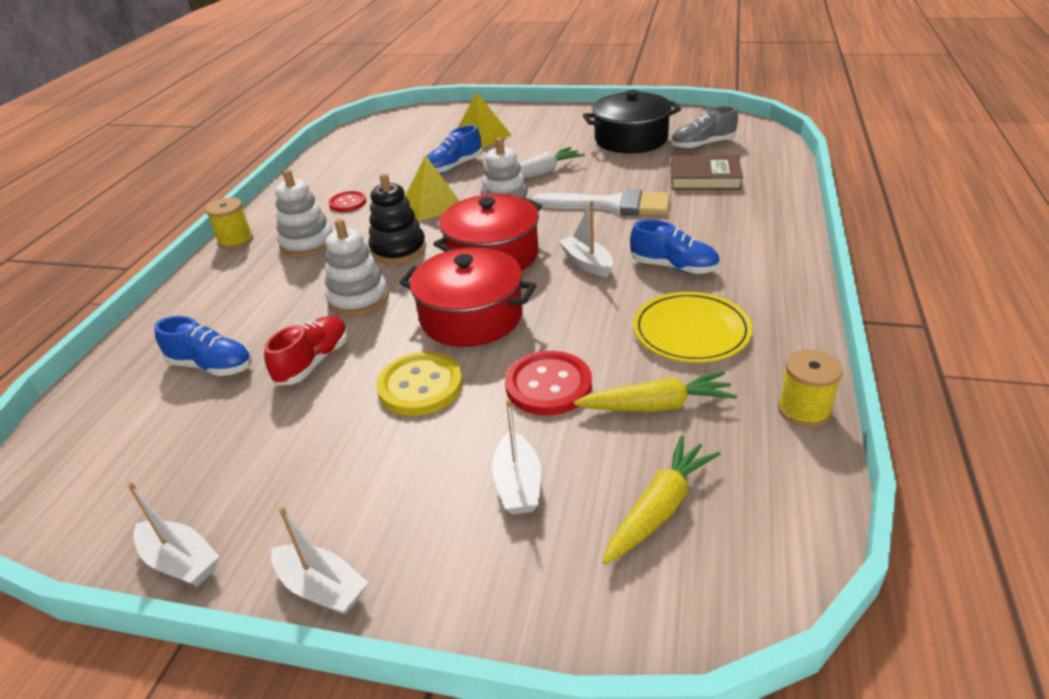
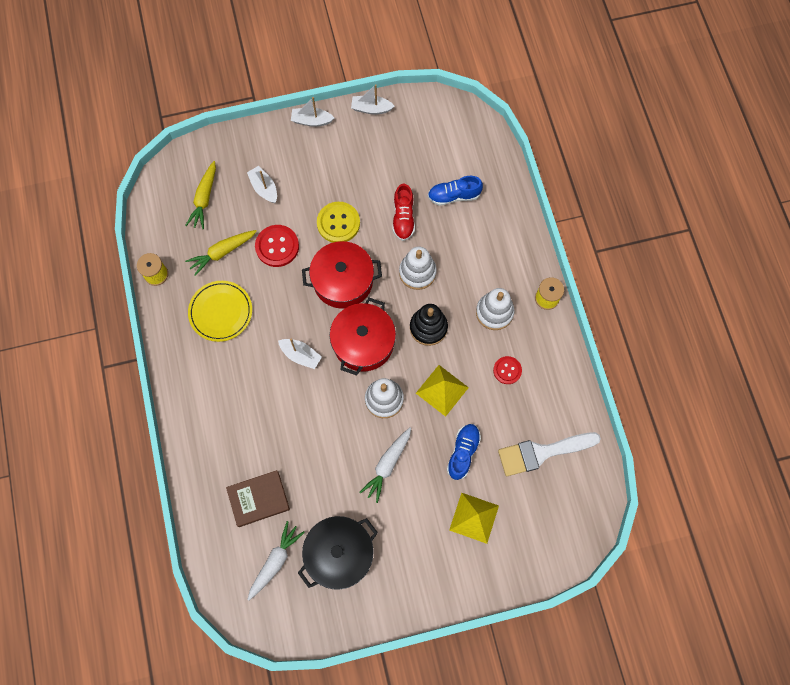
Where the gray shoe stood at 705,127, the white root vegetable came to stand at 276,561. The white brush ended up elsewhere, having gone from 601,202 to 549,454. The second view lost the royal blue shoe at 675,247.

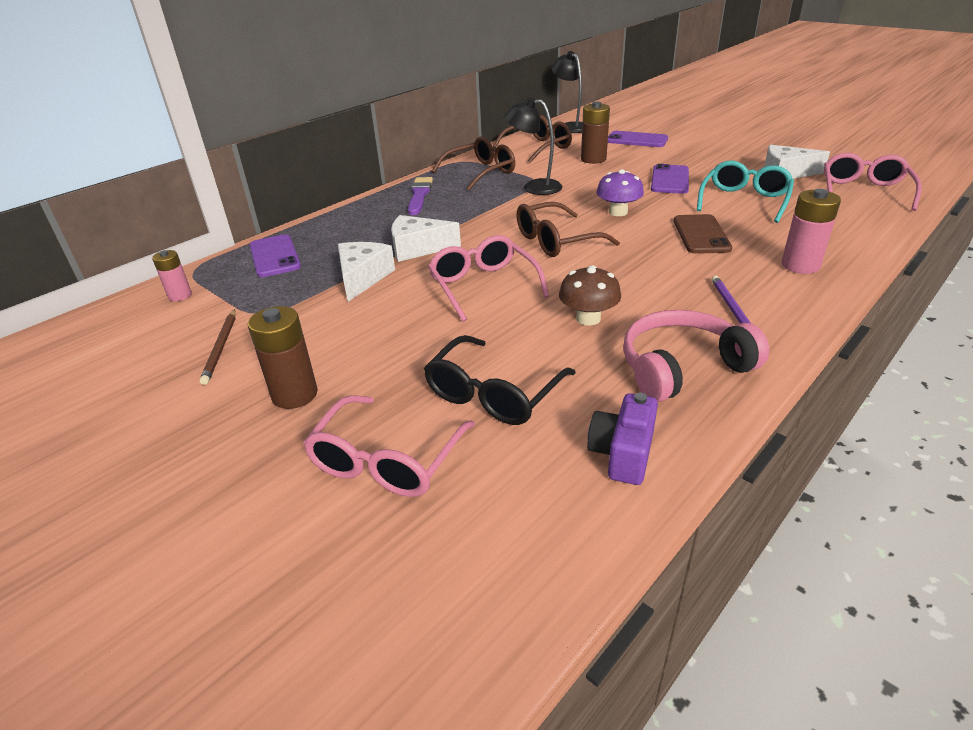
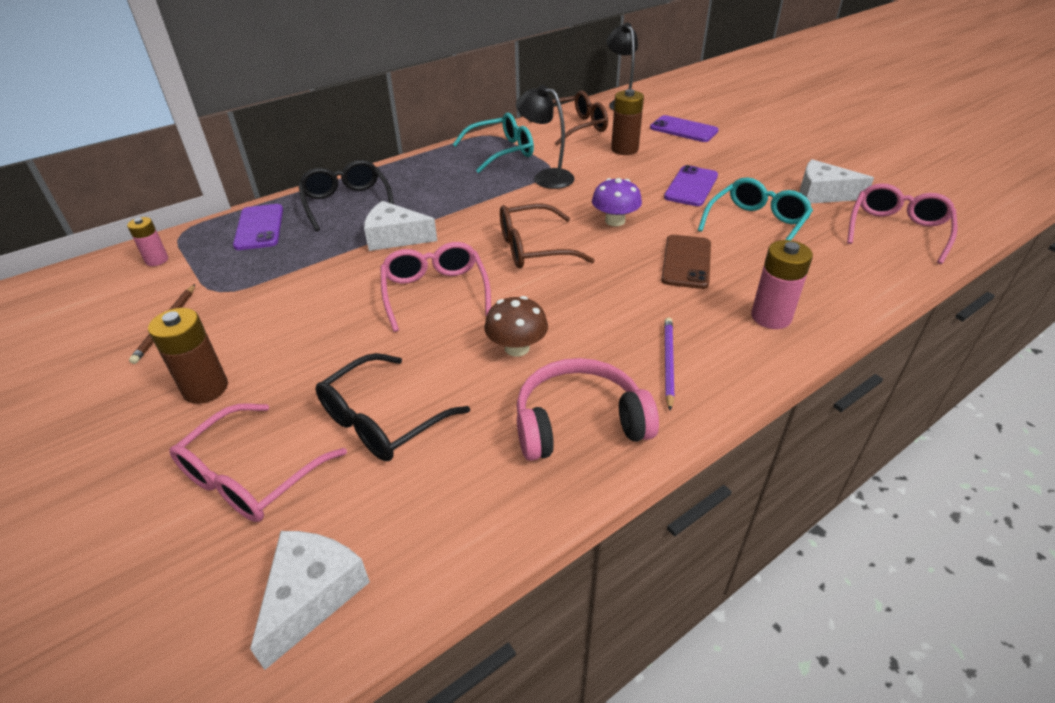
The white cheese wedge ended up elsewhere, having gone from 366,272 to 310,600. The second view gained the black eyeglasses at 346,195. What was the dark brown eyeglasses at 473,163 turned into the turquoise eyeglasses at 493,143. The second view lost the purple brush at 420,196. The second view lost the purple camera at 622,439.

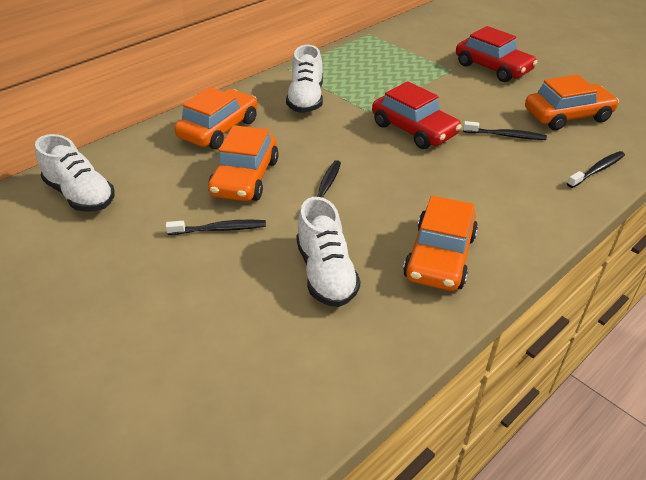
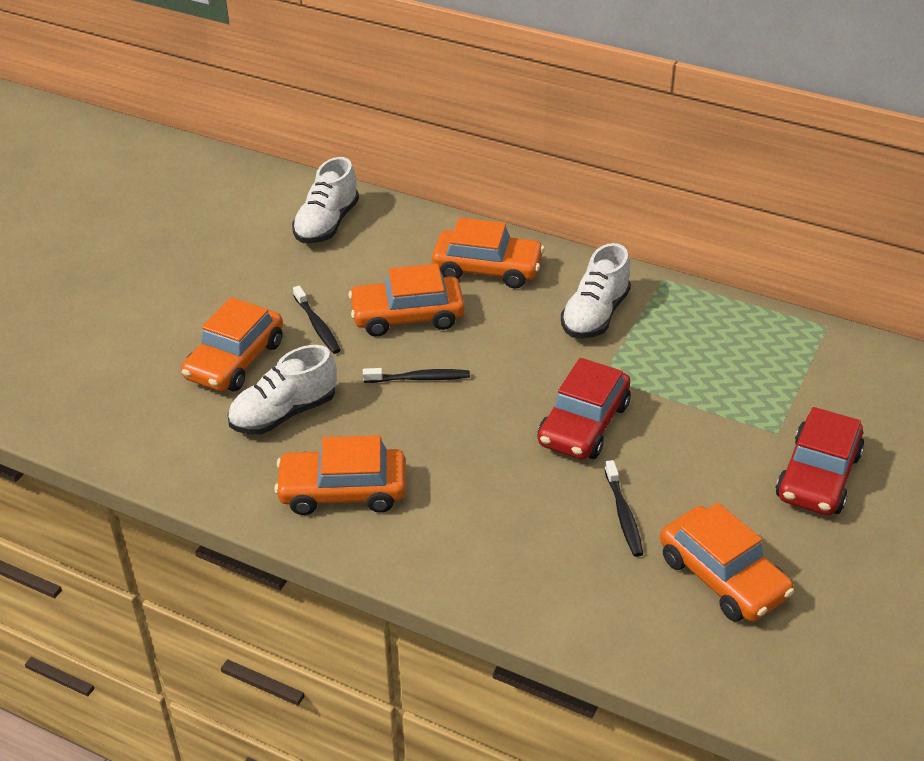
The second view gained the orange-coloured automobile at 232,344. The white shoe at 304,79 ended up facing another way, 45 degrees counterclockwise from before. The second view lost the black dental brush at 596,169.

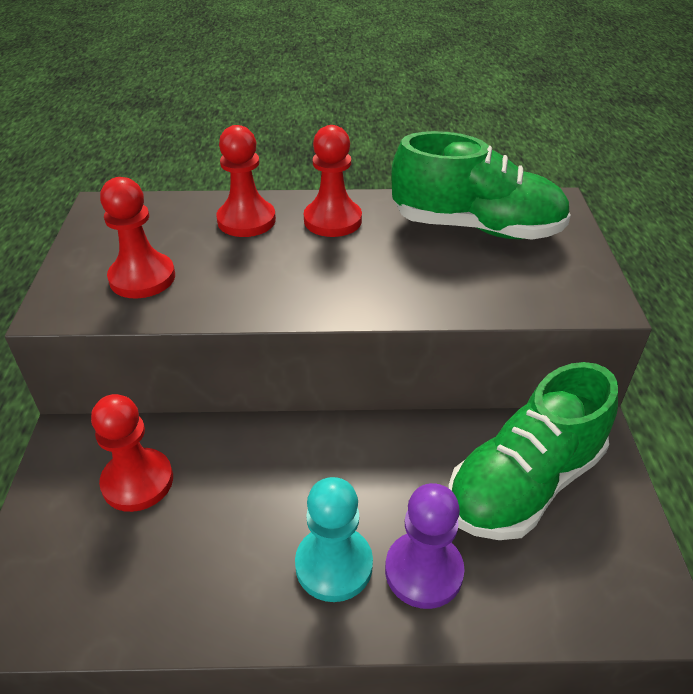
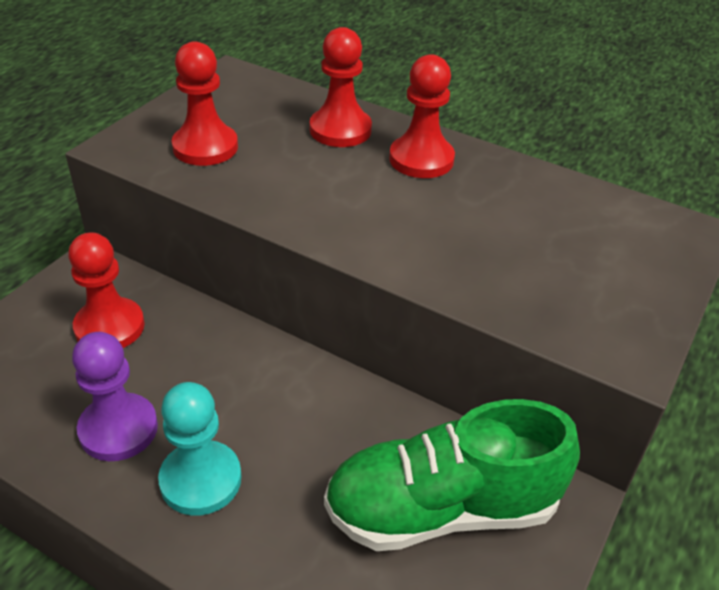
The purple chess pawn ended up elsewhere, having gone from 425,546 to 115,396. The second view lost the emerald shoe at 481,185.

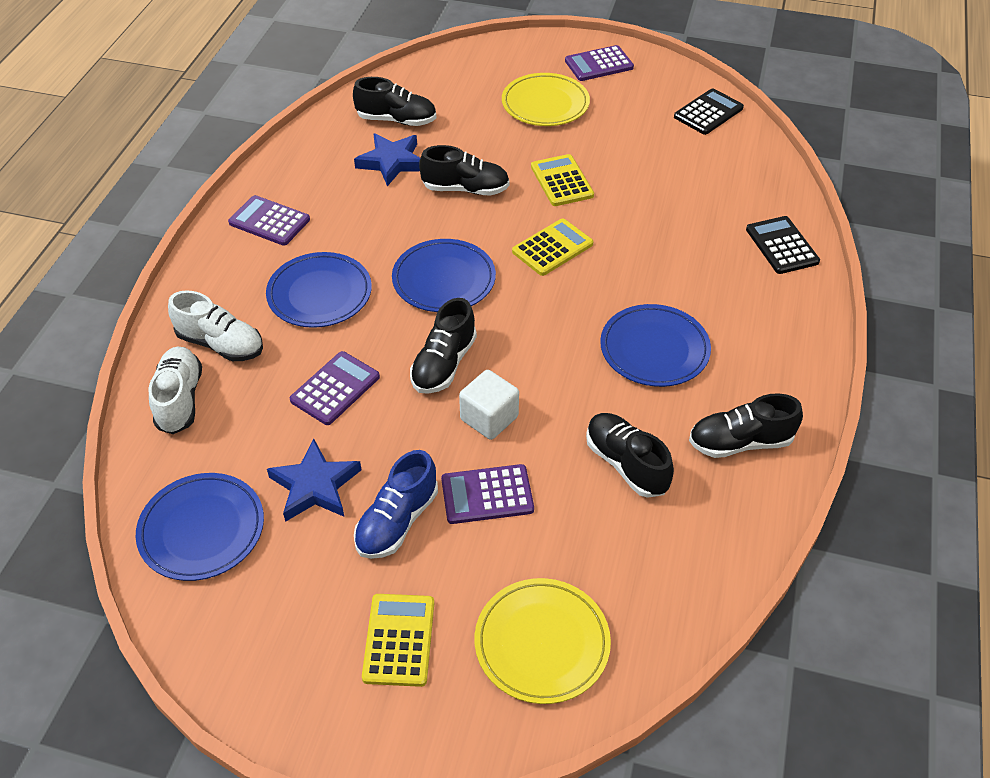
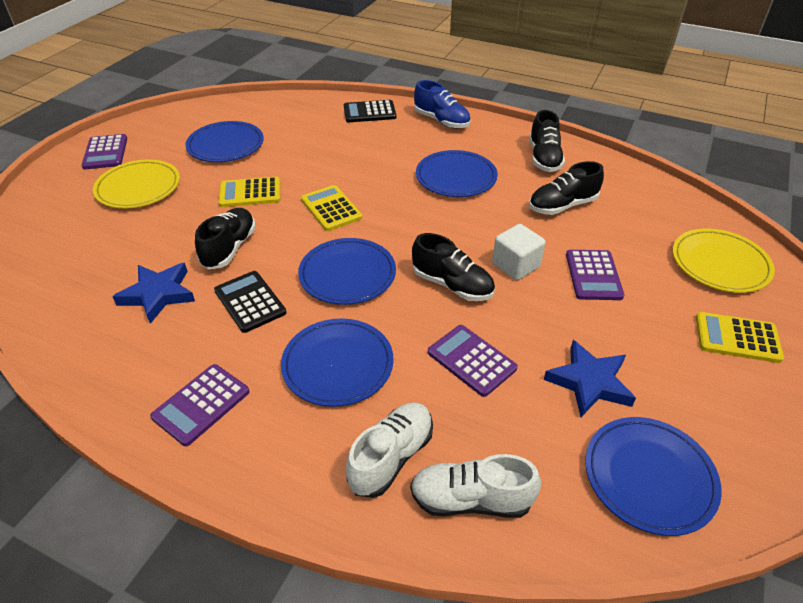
The second view gained the royal blue plate at 225,141. The black calculator ended up elsewhere, having gone from 709,111 to 250,302. The royal blue shoe ended up elsewhere, having gone from 396,504 to 442,104. The second view lost the black shoe at 394,101.

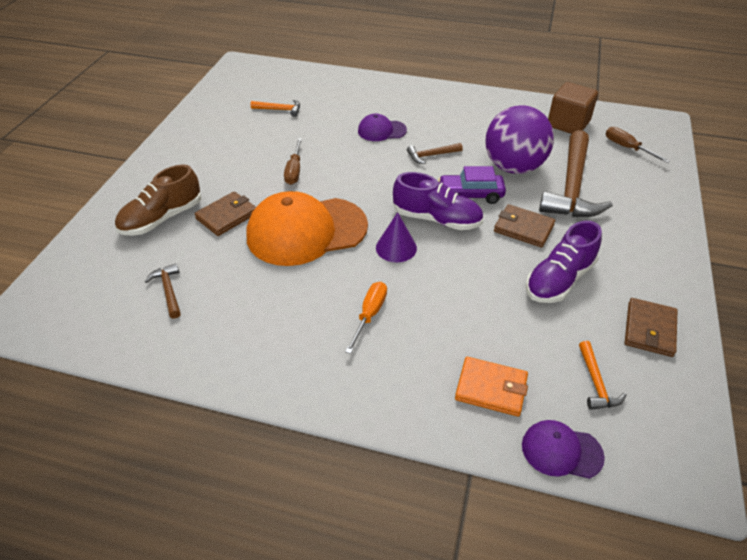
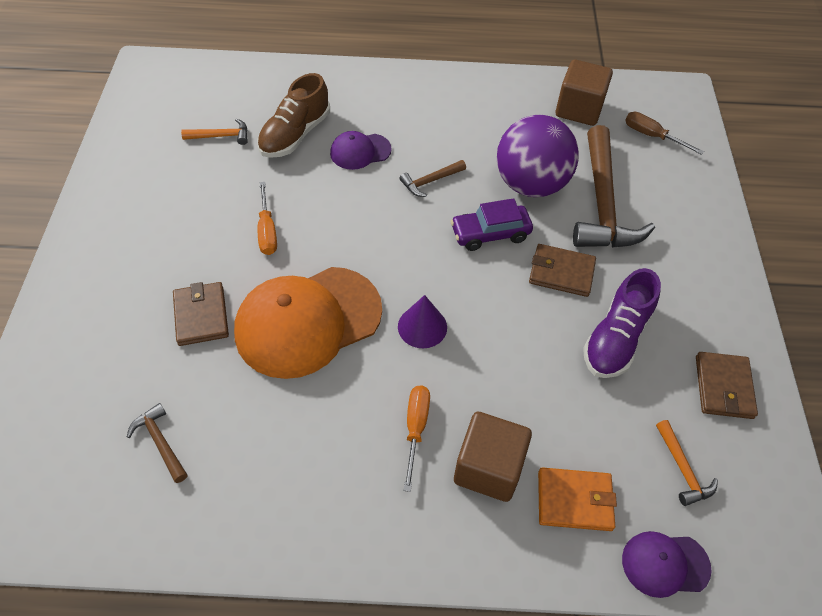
The dark brown wallet at 225,213 ended up facing another way, 45 degrees counterclockwise from before. The dark brown shoe ended up elsewhere, having gone from 158,200 to 293,115. What was the dark brown screwdriver at 293,161 turned into the orange-coloured screwdriver at 267,218. The second view gained the dark brown cube at 493,457. The second view lost the purple shoe at 438,201.

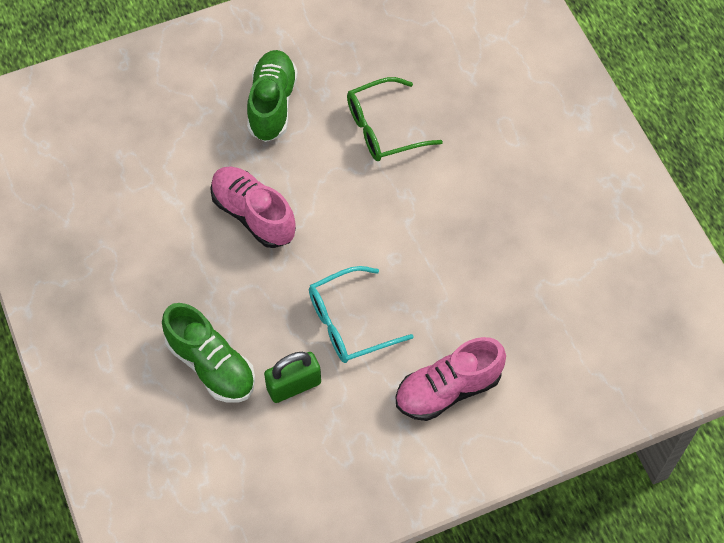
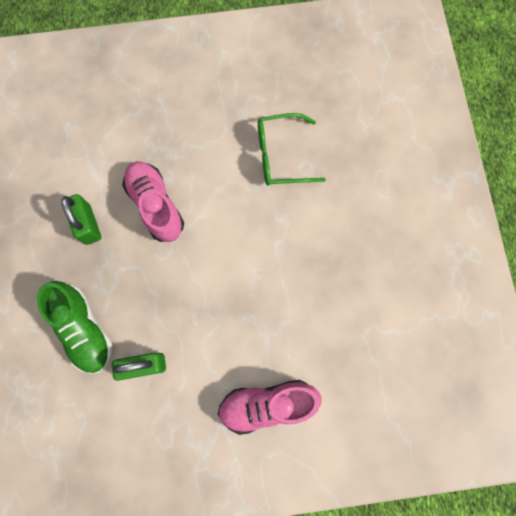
The second view gained the emerald small lock at 81,219. The second view lost the emerald shoe at 272,96. The second view lost the turquoise eyeglasses at 361,314.

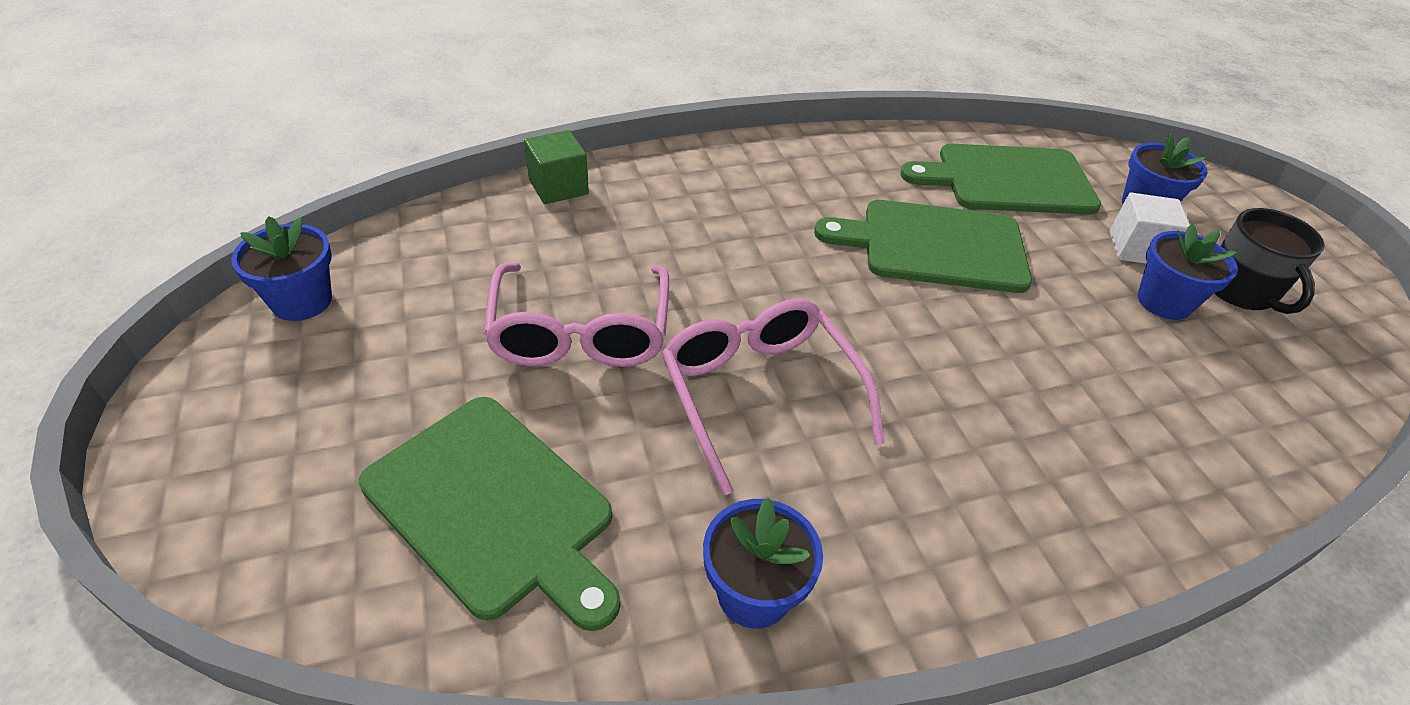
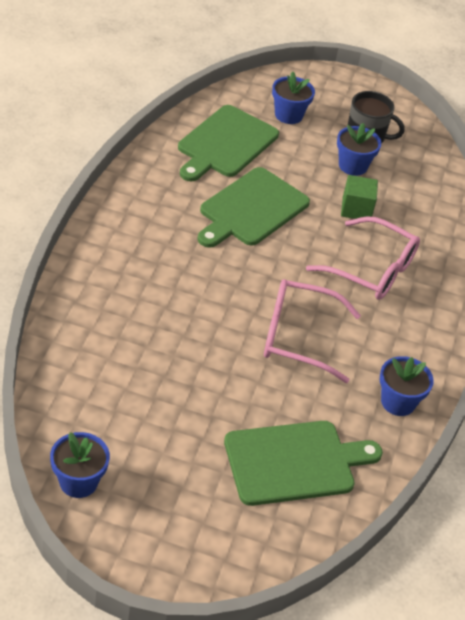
The rosy eyeglasses ended up elsewhere, having gone from 576,315 to 363,258. The emerald cube ended up elsewhere, having gone from 556,167 to 359,197. The second view lost the white cube at 1149,228.

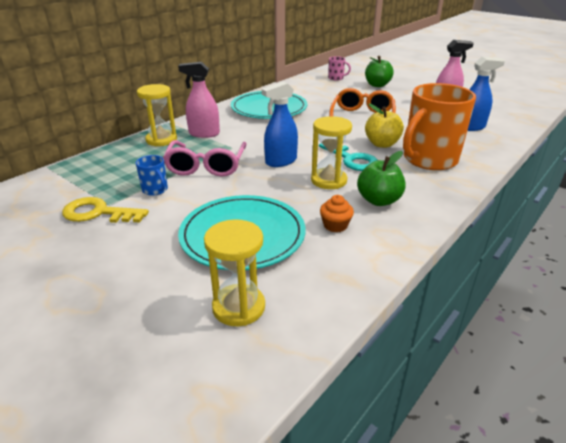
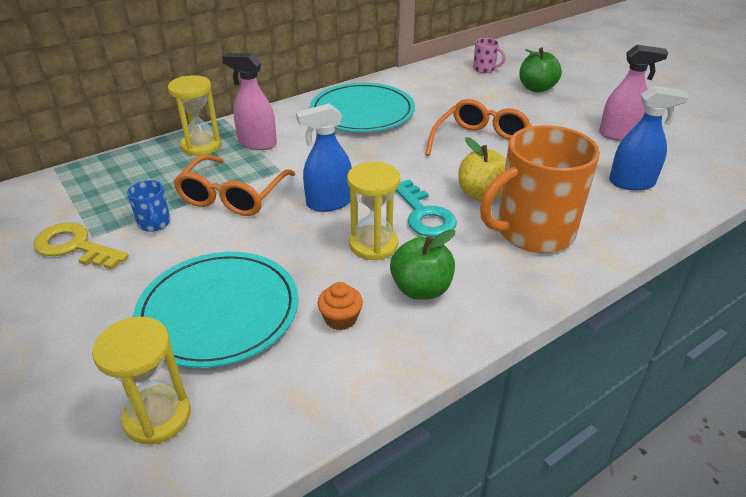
What was the rosy eyeglasses at 205,158 turned into the orange-coloured eyeglasses at 234,185.

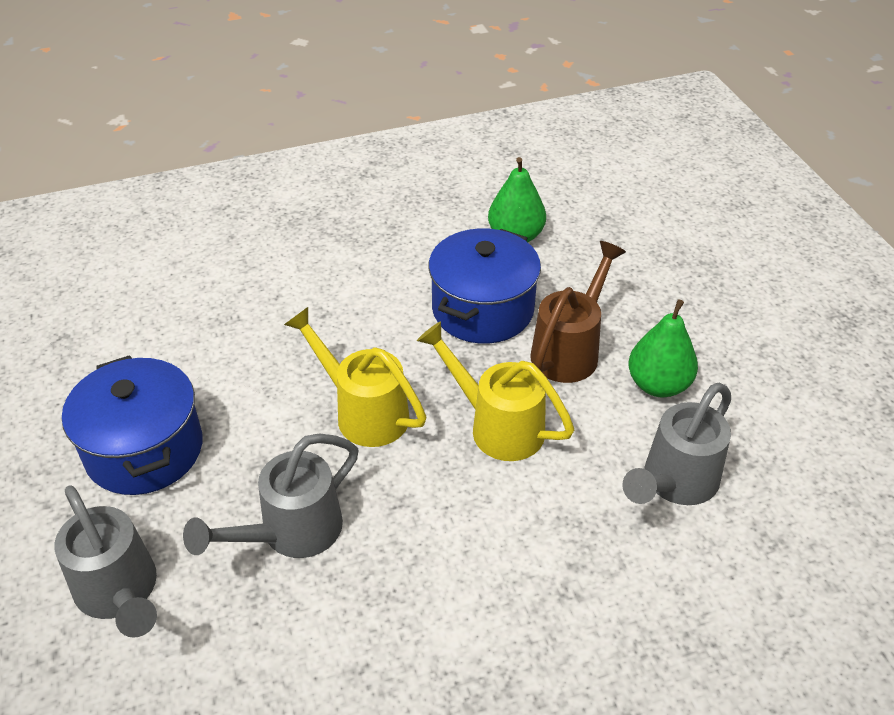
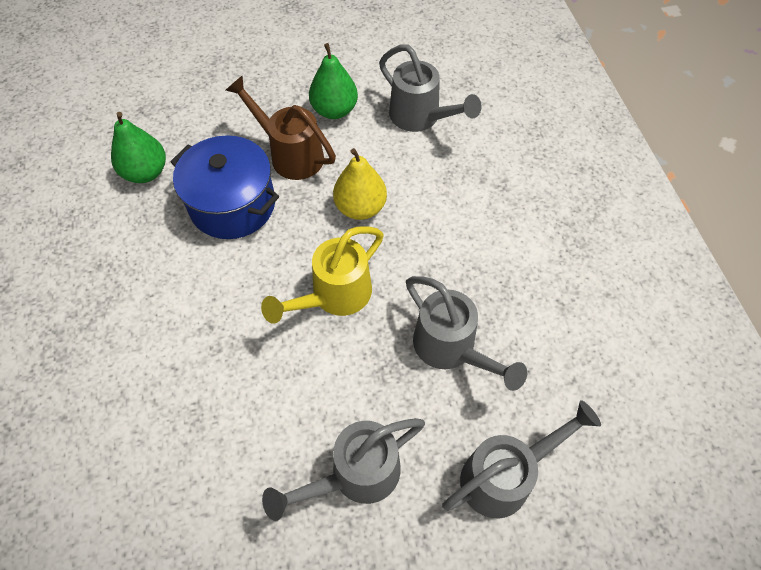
Where the royal blue stockpot stood at 132,425, the gray watering pot came to stand at 343,469. Where the yellow watering pot stood at 495,391, the yellow pear fruit came to stand at 360,184.

